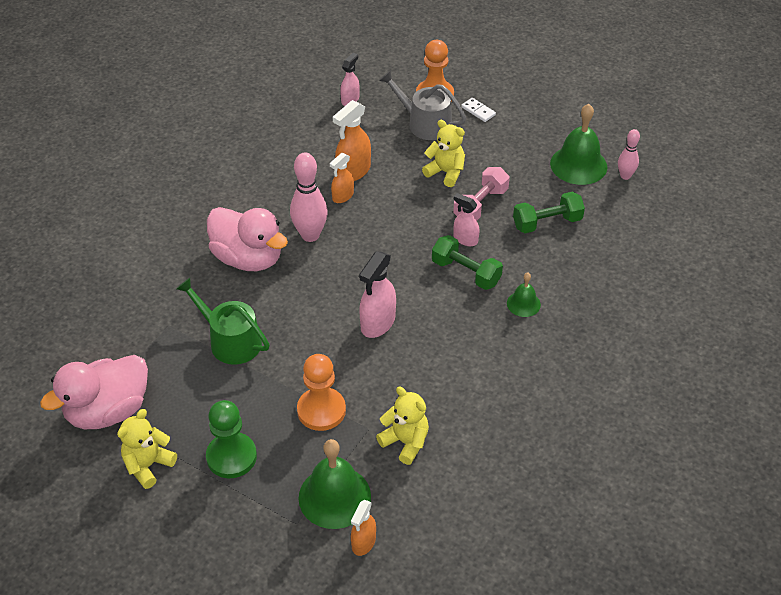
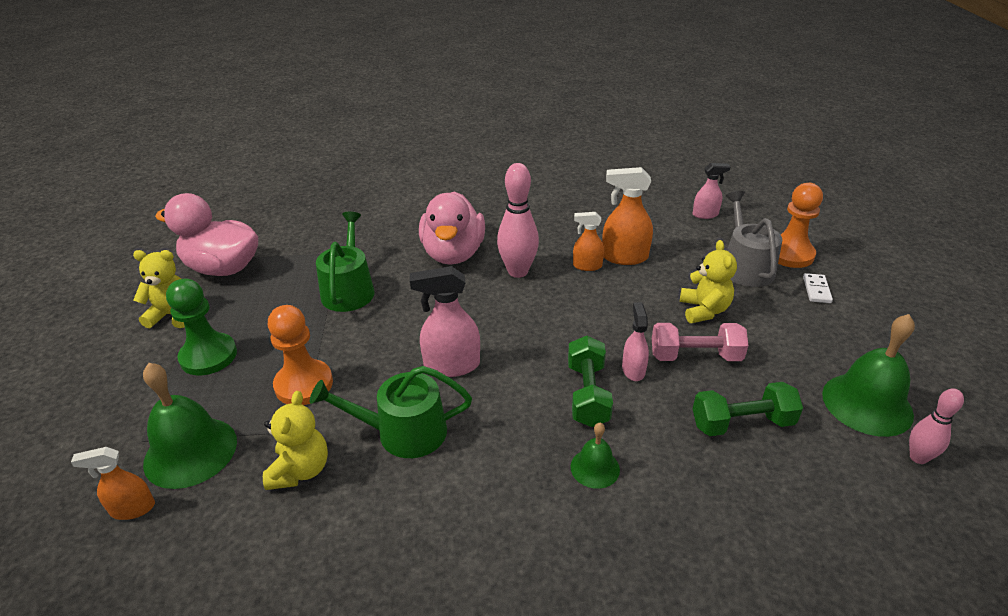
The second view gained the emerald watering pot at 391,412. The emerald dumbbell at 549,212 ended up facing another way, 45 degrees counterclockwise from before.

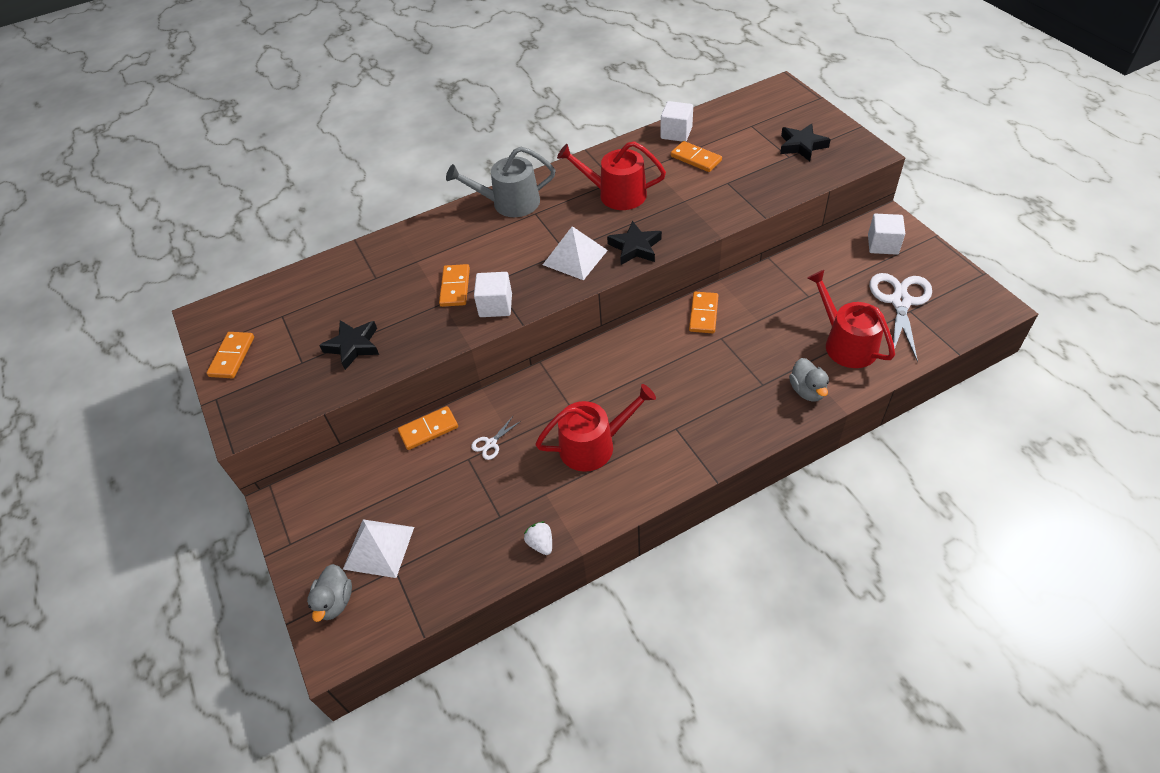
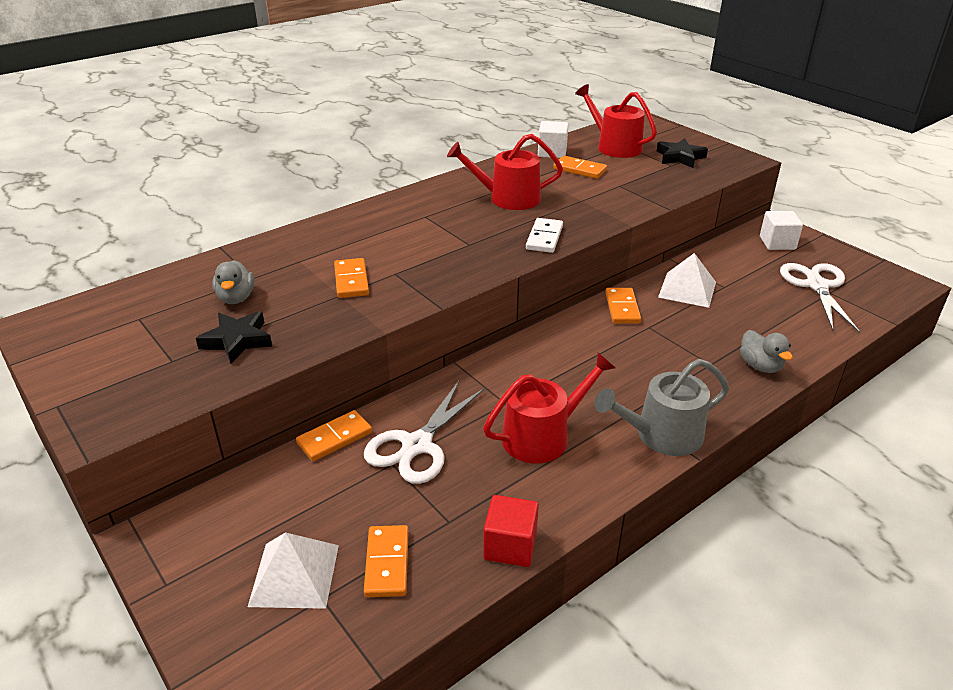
The gray toy duck ended up elsewhere, having gone from 329,593 to 233,282. The size of the white scissors at 496,438 changed by a factor of 2.22. The orange-coloured domino ended up elsewhere, having gone from 230,355 to 386,561. Where the white toy strawberry stood at 538,538, the crimson cube came to stand at 511,531. Where the black star stood at 634,243, the white domino came to stand at 544,235. The crimson watering pot ended up elsewhere, having gone from 851,319 to 616,121. The gray watering pot ended up elsewhere, having gone from 500,182 to 661,407. The white pyramid ended up elsewhere, having gone from 575,253 to 687,280. The second view lost the white cube at 493,294.

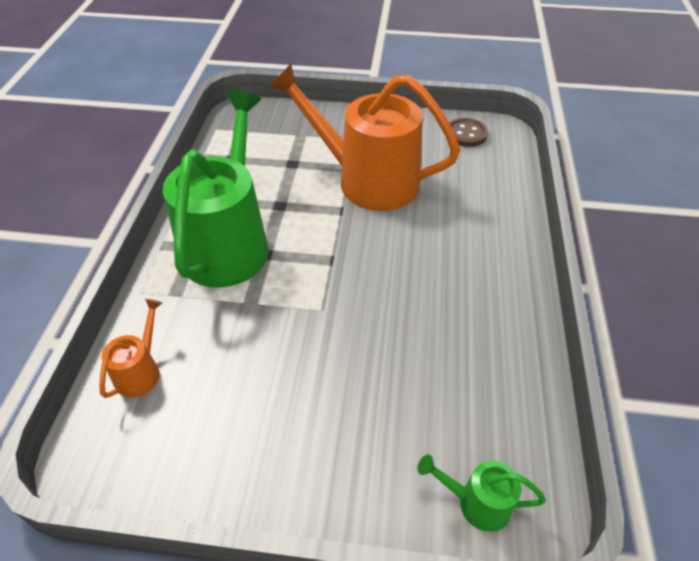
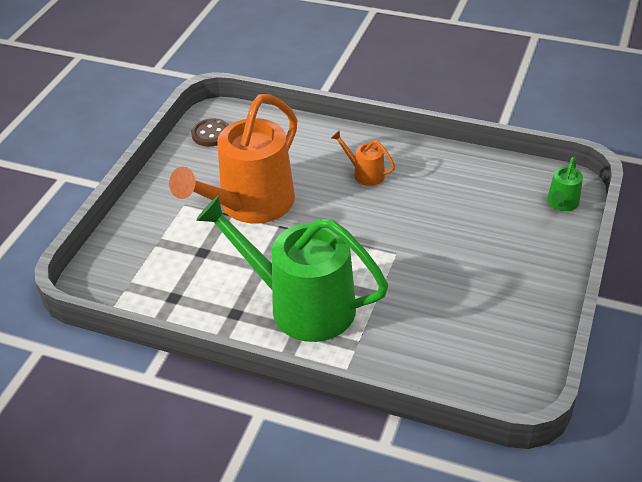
The orange-coloured watering pot ended up elsewhere, having gone from 130,348 to 363,158.

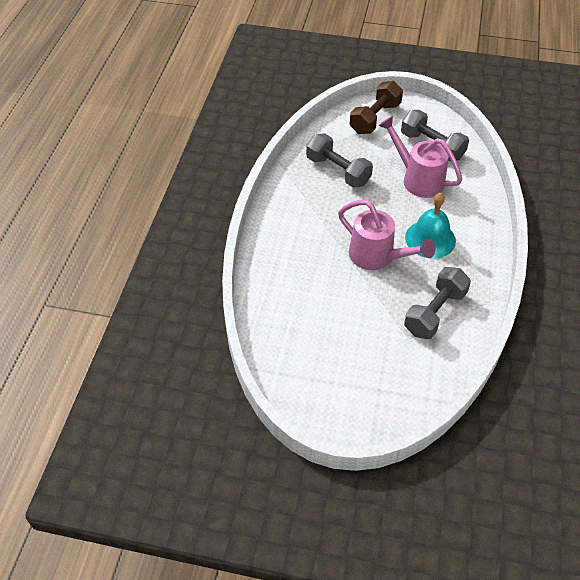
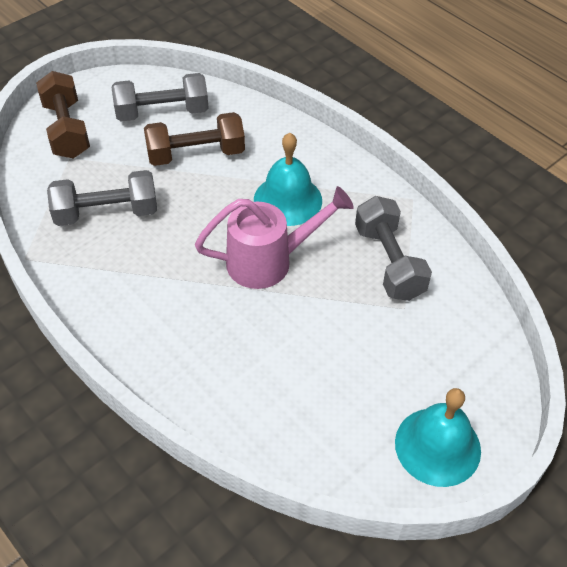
Where the rosy watering pot stood at 420,157, the dark brown dumbbell came to stand at 194,139. The second view gained the turquoise hand bell at 438,437.

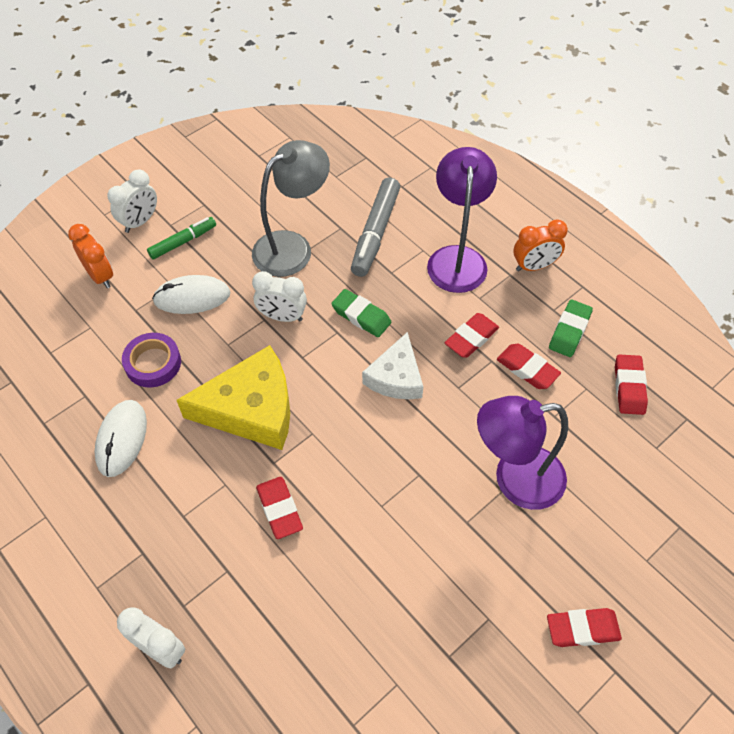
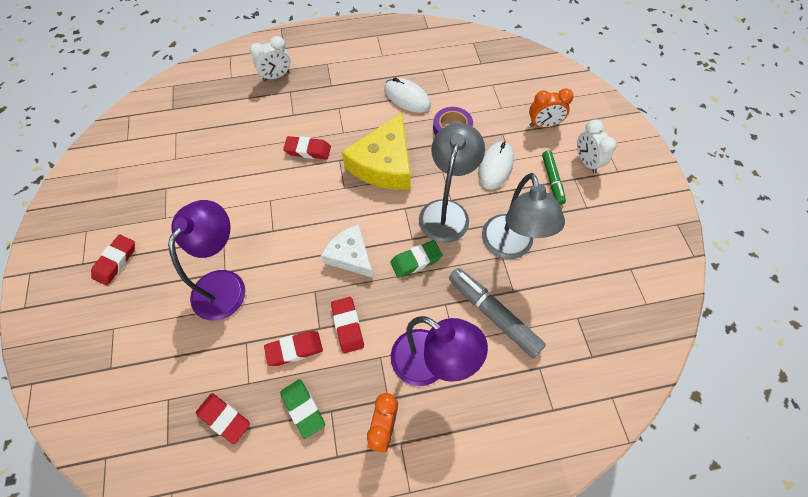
Where the white clock stood at 279,296, the gray lamp came to stand at 452,183.

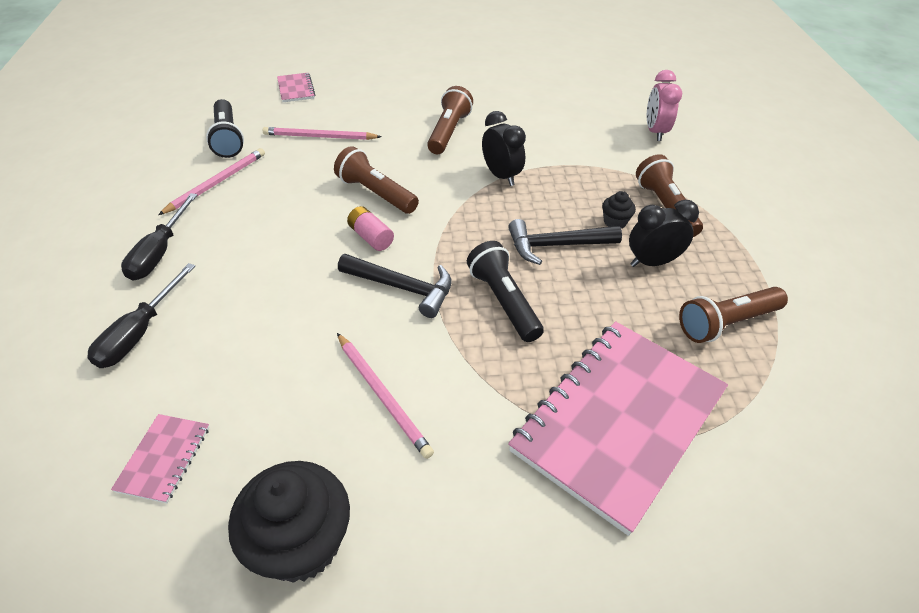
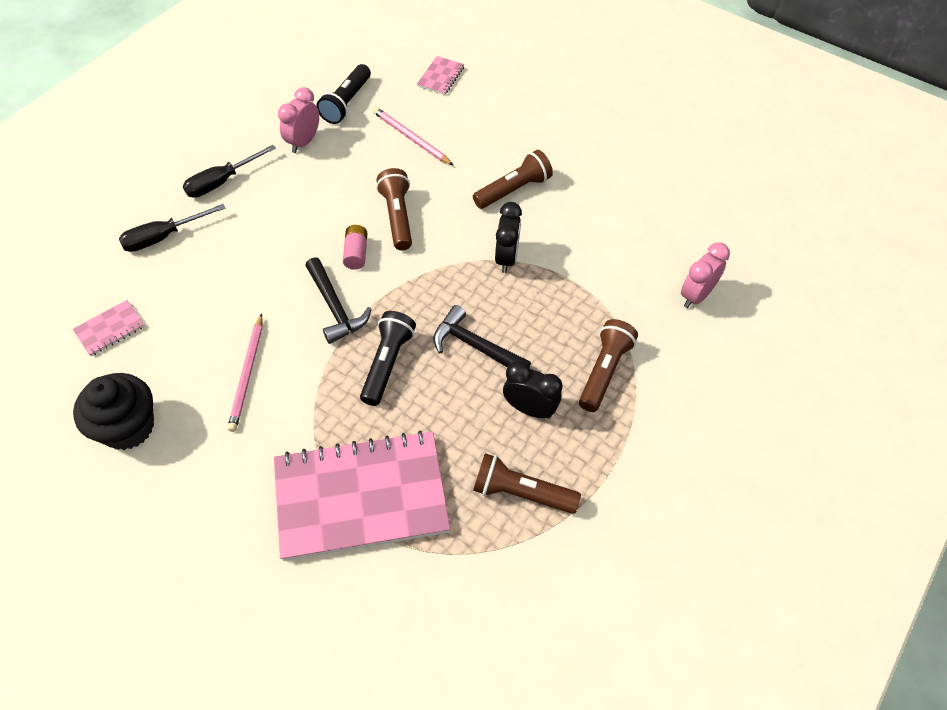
Where the rosy wooden pencil stood at 211,181, the rosy clock came to stand at 298,120. The second view lost the black muffin at 619,210.

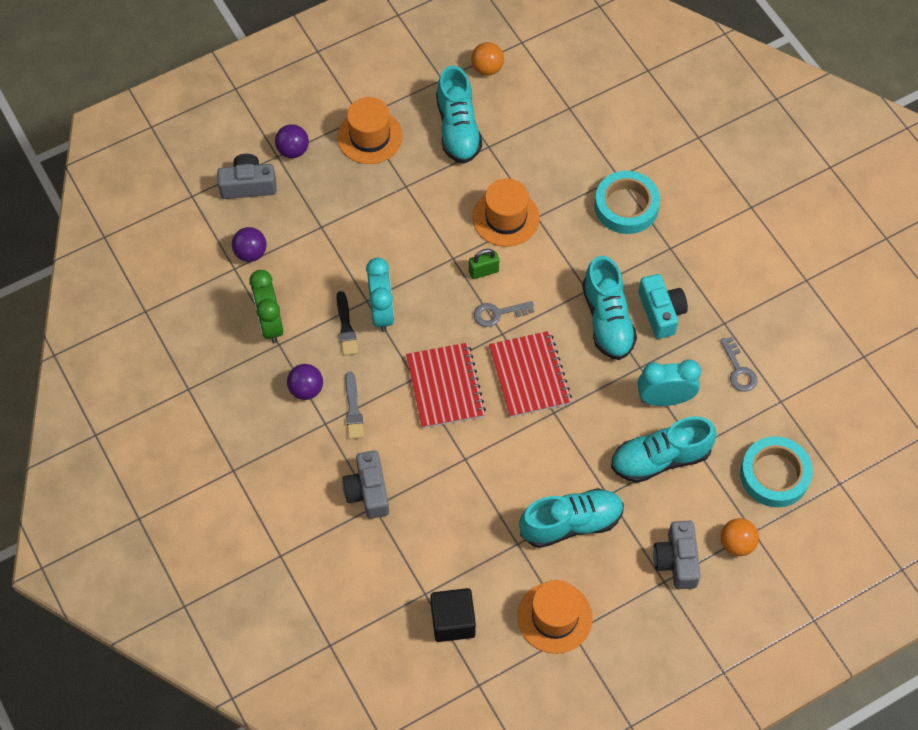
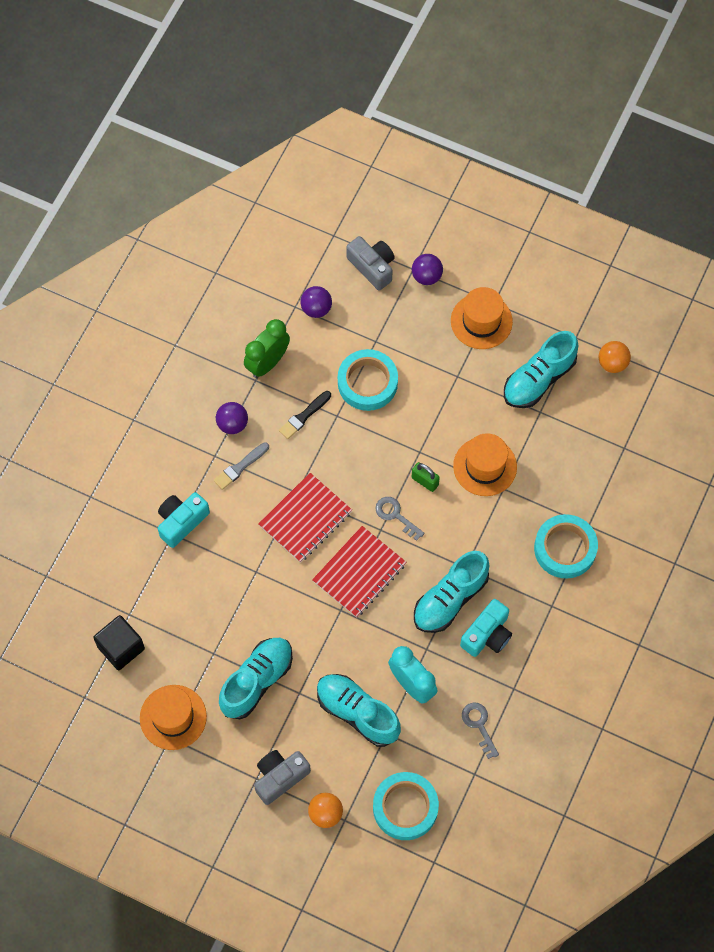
What was the gray camera at 365,484 turned into the turquoise camera at 184,520. The turquoise shoe at 571,518 ended up facing another way, 90 degrees counterclockwise from before. The second view gained the turquoise sticky tape at 368,380. The gray latchkey at 739,364 ended up facing another way, 120 degrees clockwise from before. The second view lost the turquoise clock at 380,295.

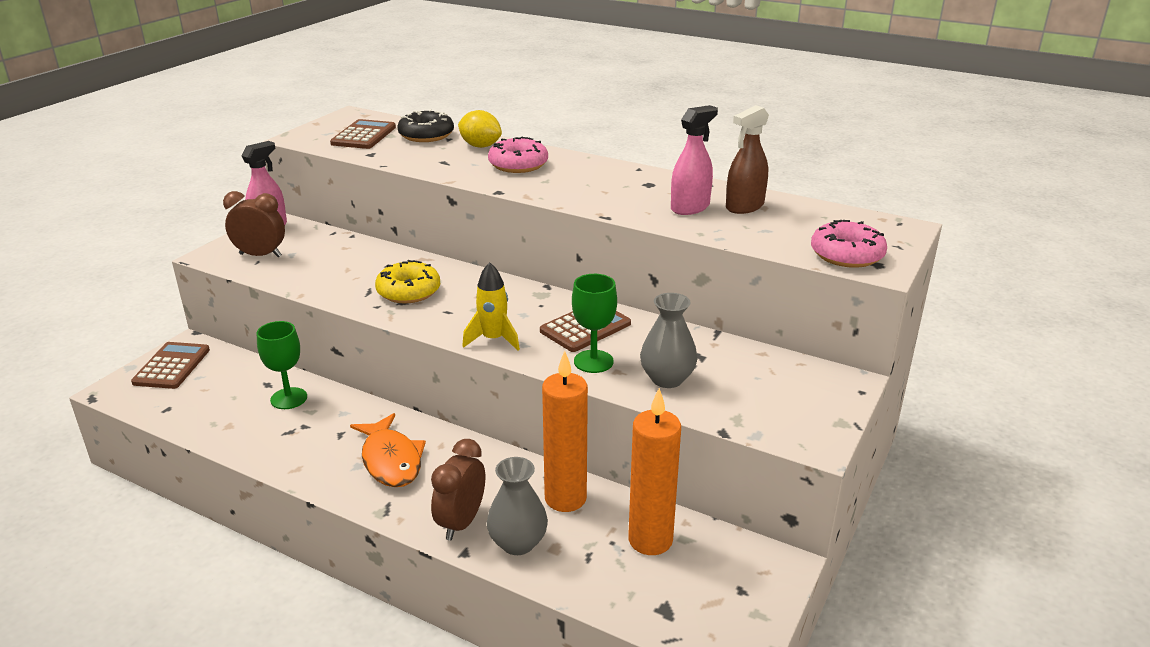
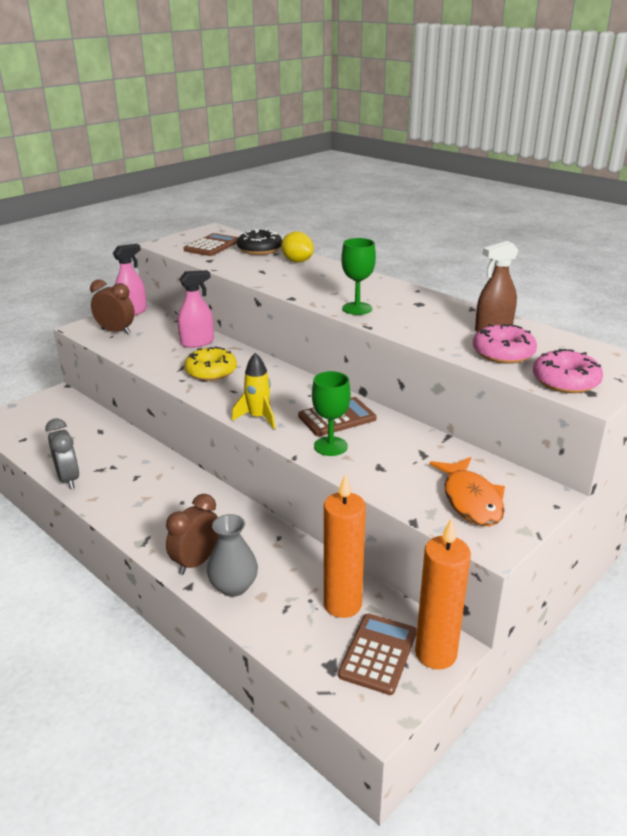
The second view gained the gray clock at 62,453. The rosy spray cleaner ended up elsewhere, having gone from 694,160 to 196,309. The dark brown calculator ended up elsewhere, having gone from 170,365 to 377,654. The emerald wine glass ended up elsewhere, having gone from 281,365 to 358,276. The orange-coloured pillar candle ended up elsewhere, having gone from 565,431 to 443,594. The orange-coloured fish figure ended up elsewhere, having gone from 388,450 to 467,491. The rosy glazed donut ended up elsewhere, having gone from 518,155 to 505,344. The second view lost the gray flower vase at 669,340.

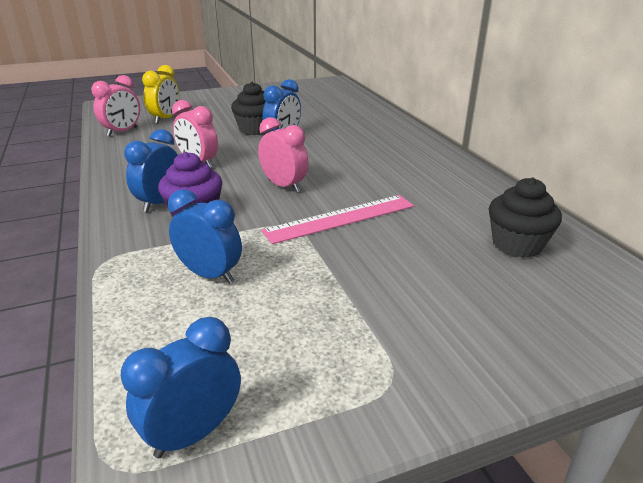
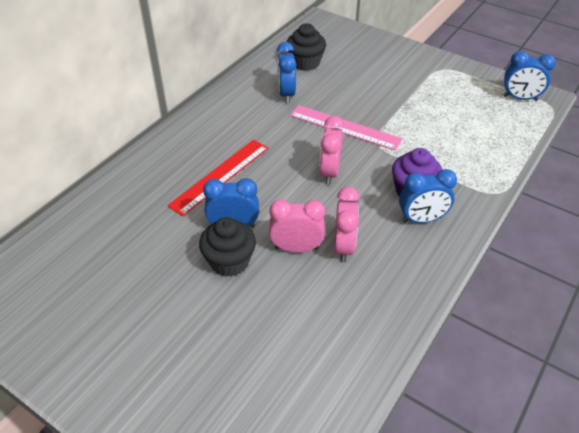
The second view gained the crimson ruler at 217,178. The rosy clock ended up elsewhere, having gone from 115,105 to 297,226. The royal blue clock ended up elsewhere, having gone from 205,236 to 287,72. The second view lost the yellow clock at 161,94.

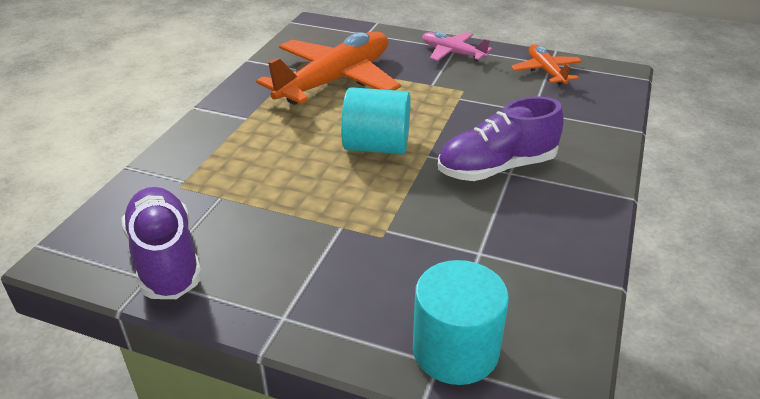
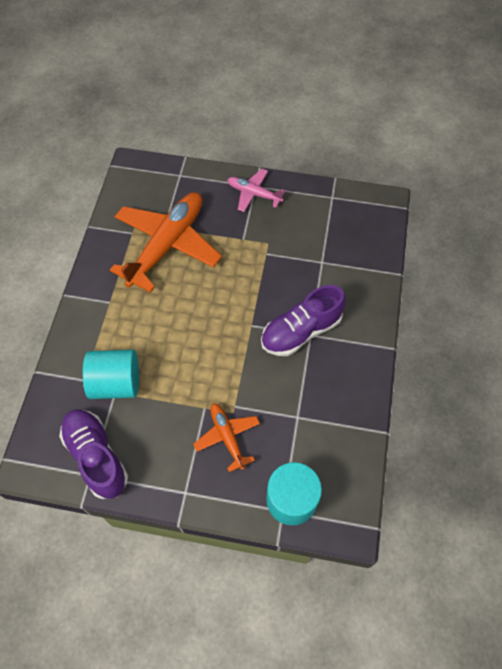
The turquoise solid cylinder ended up elsewhere, having gone from 375,120 to 111,374. The orange-coloured toy plane ended up elsewhere, having gone from 546,65 to 226,437.

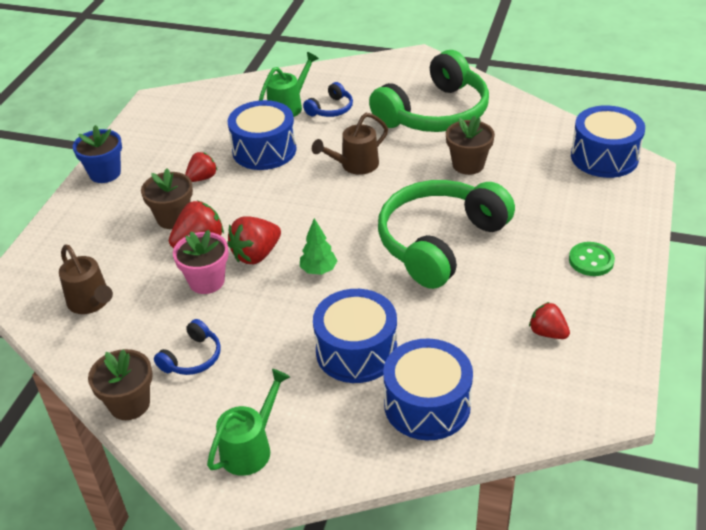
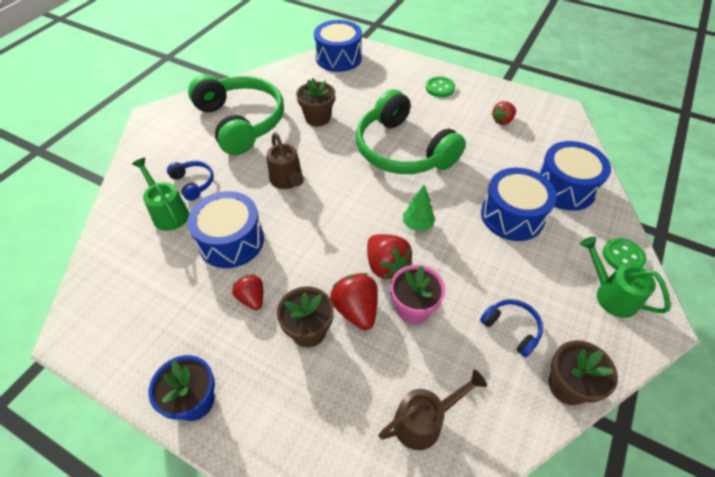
The second view gained the emerald shirt button at 625,254.

